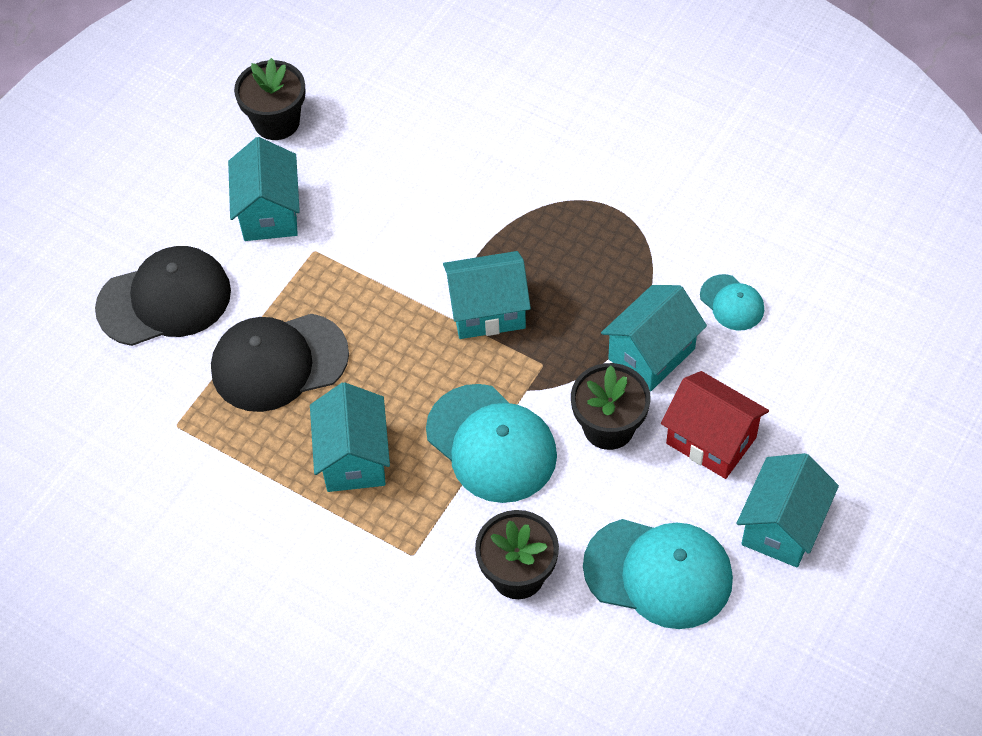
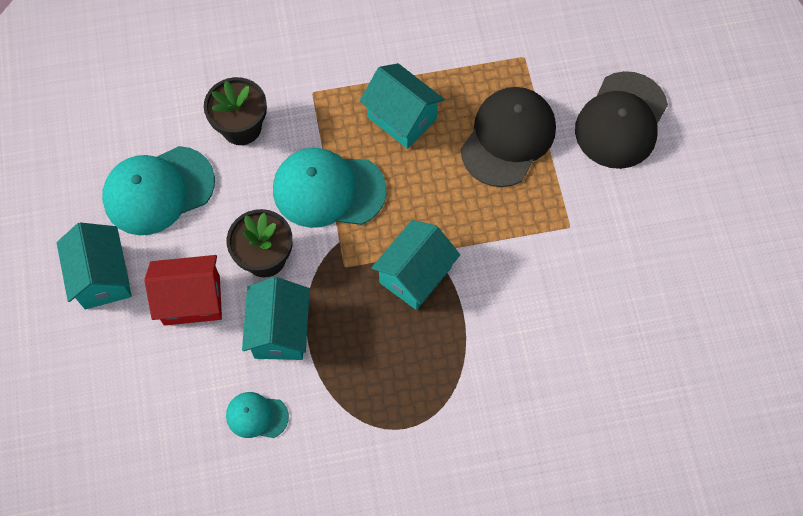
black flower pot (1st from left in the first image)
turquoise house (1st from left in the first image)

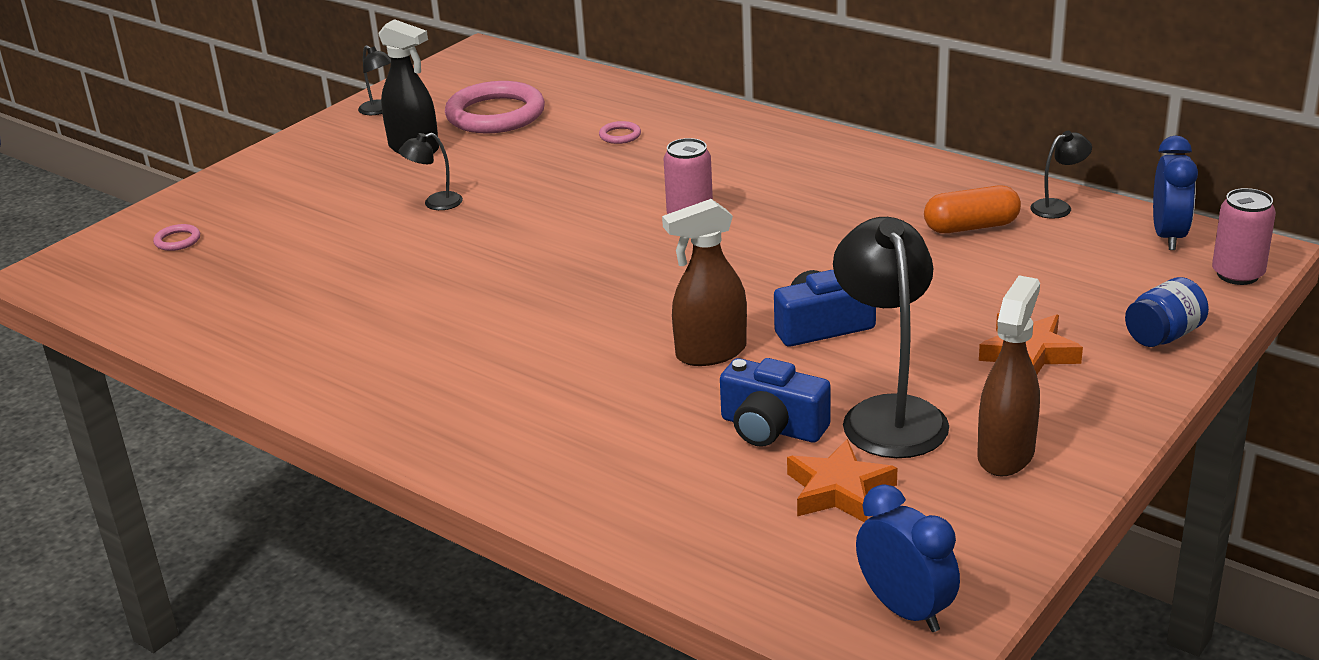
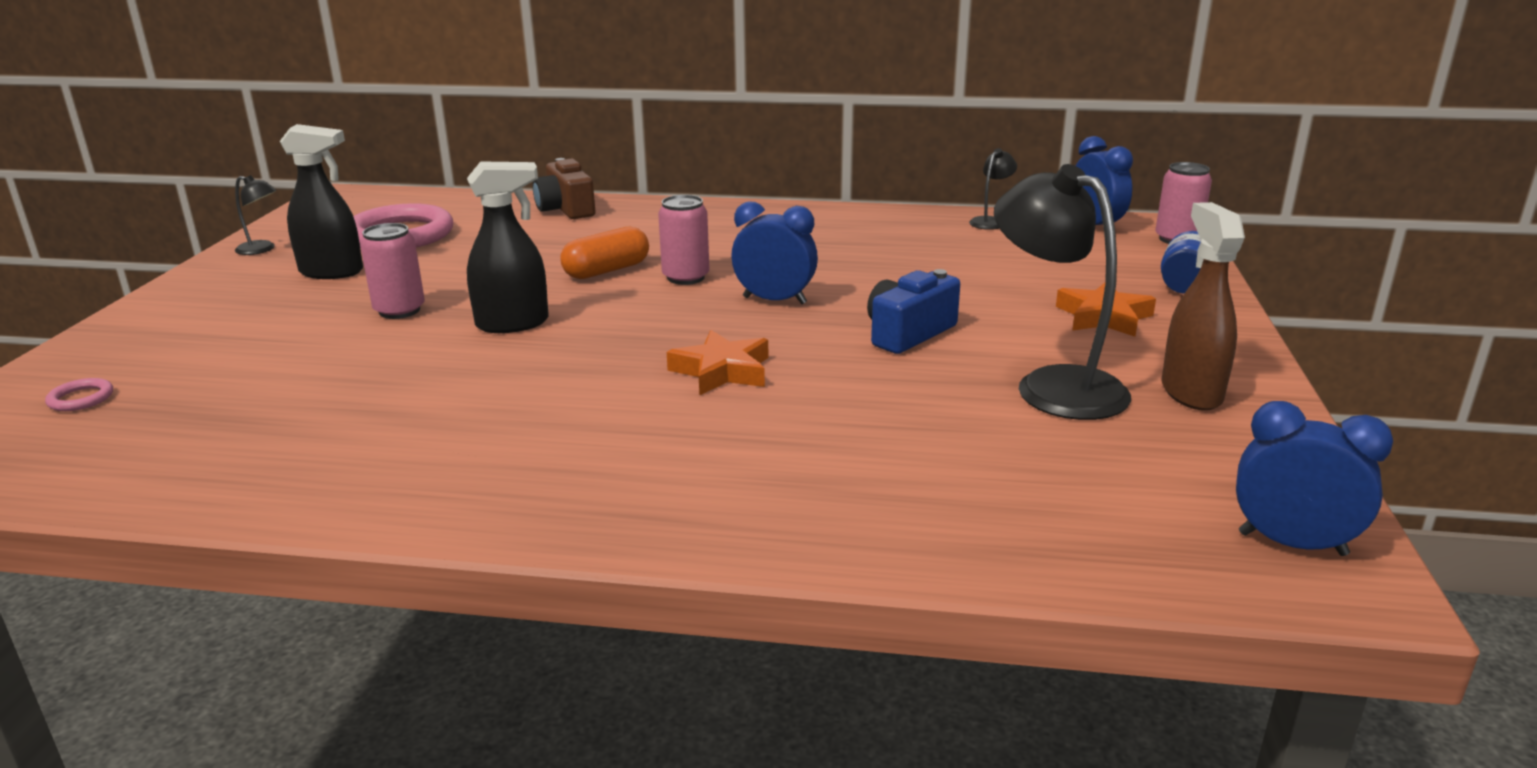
pink ring (3rd from left in the first image)
pink can (1st from left)
orange capsule
brown spray bottle (1st from left in the first image)
blue camera (1st from left in the first image)
orange star (1st from left)
brown camera
black spray bottle (2nd from left)
blue clock (1st from left)

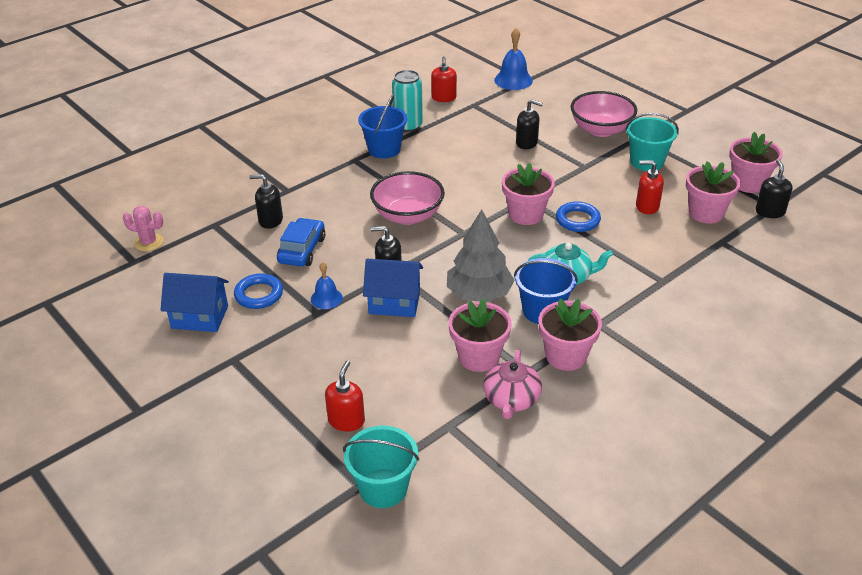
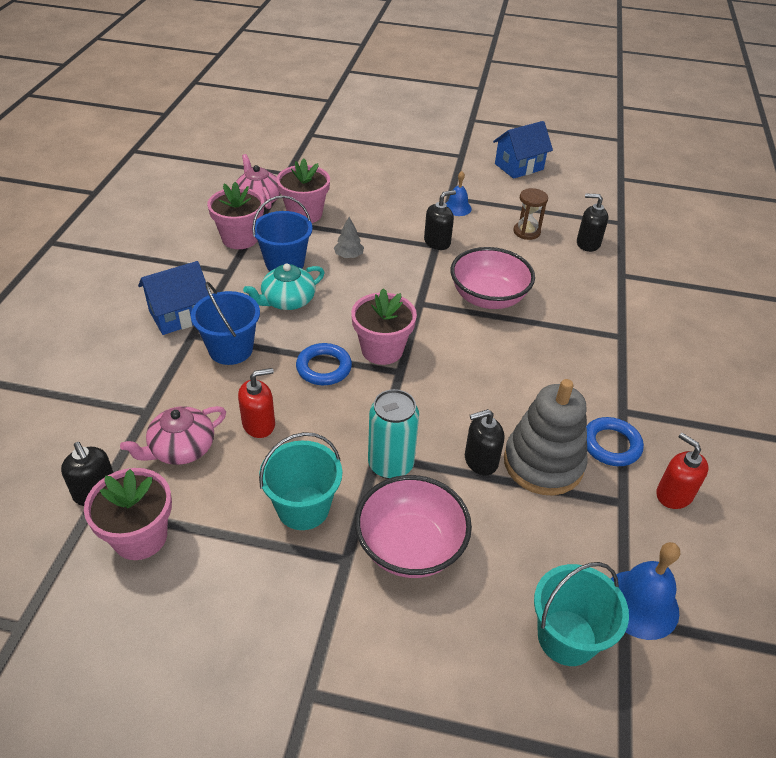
turquoise can
blue bucket (1st from left)
pink teapot (1st from left)
black soap dispenser (4th from left)
pink cactus
grey tree
brown hourglass
blue house (1st from left)
blue ring (2nd from left)
red soap dispenser (1st from left in the first image)
turquoise bucket (2nd from left)
grey stacking toy

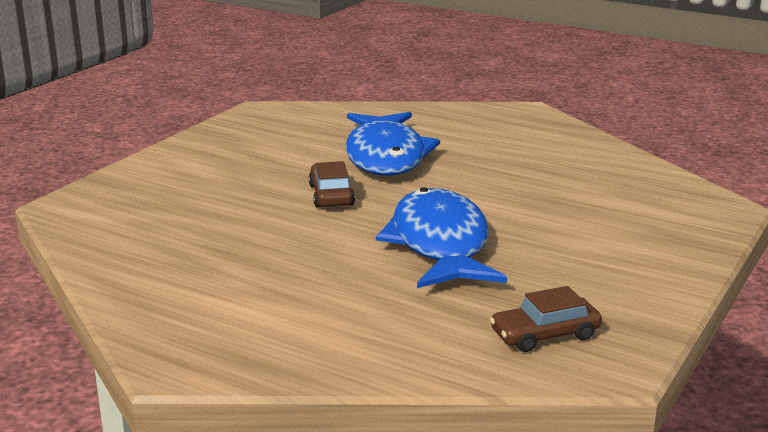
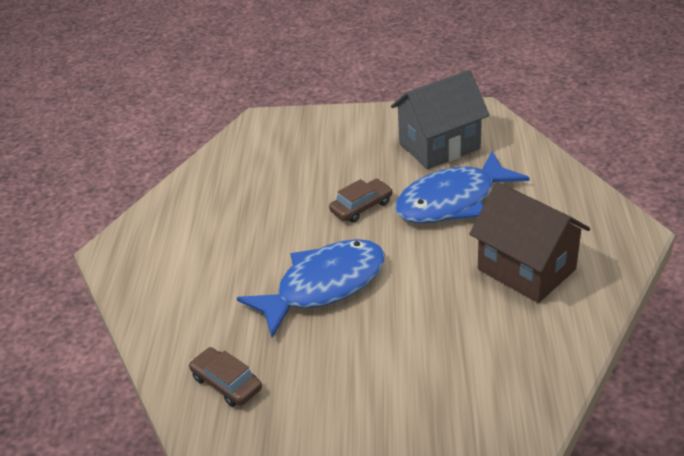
grey house
brown house

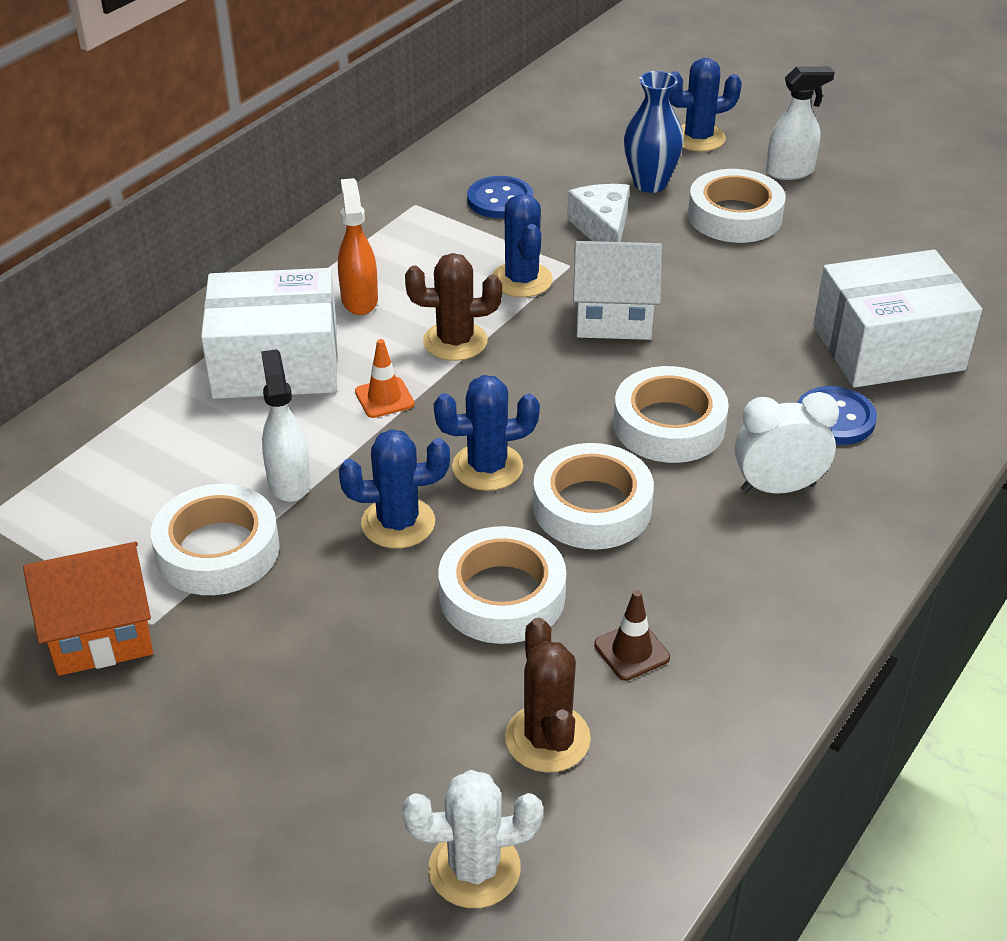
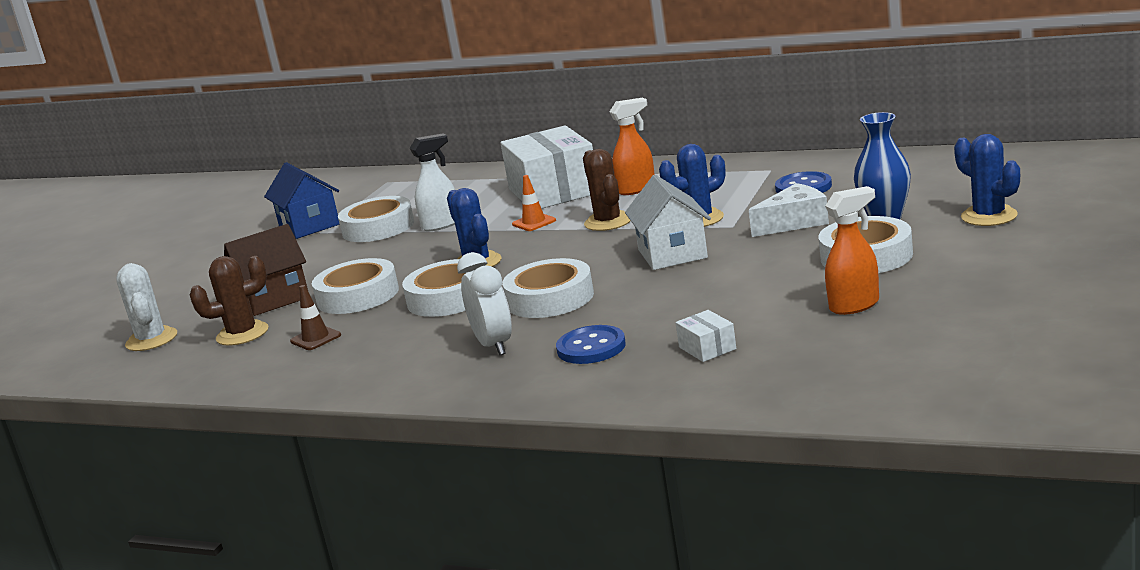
white spray bottle (2nd from left in the first image)
white box (2nd from left)
blue cactus (1st from left in the first image)
blue house
orange spray bottle (2nd from left)
brown house

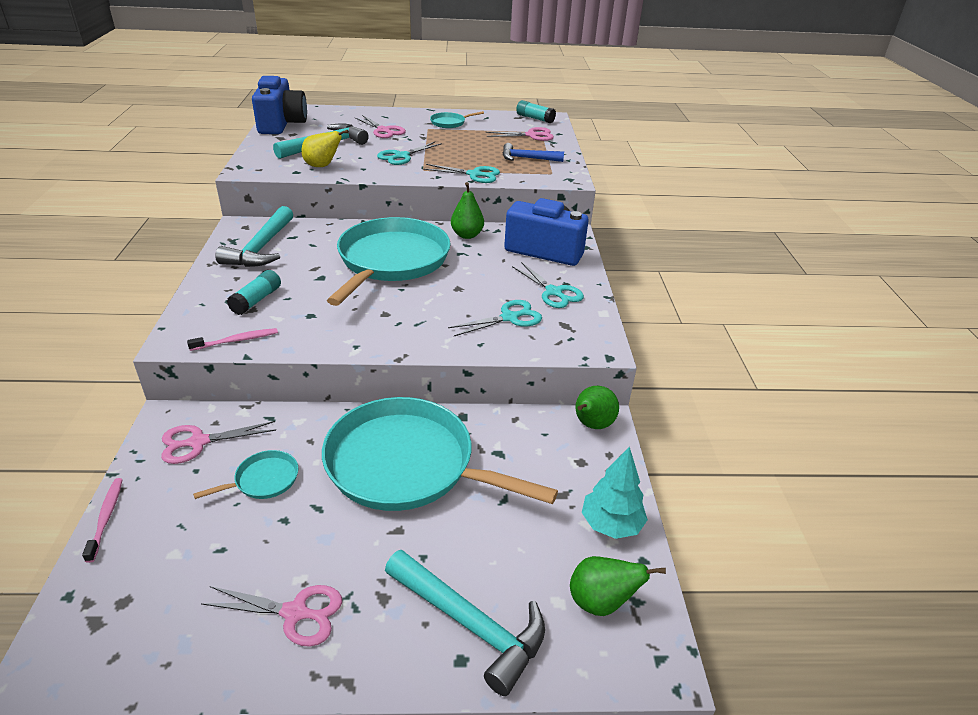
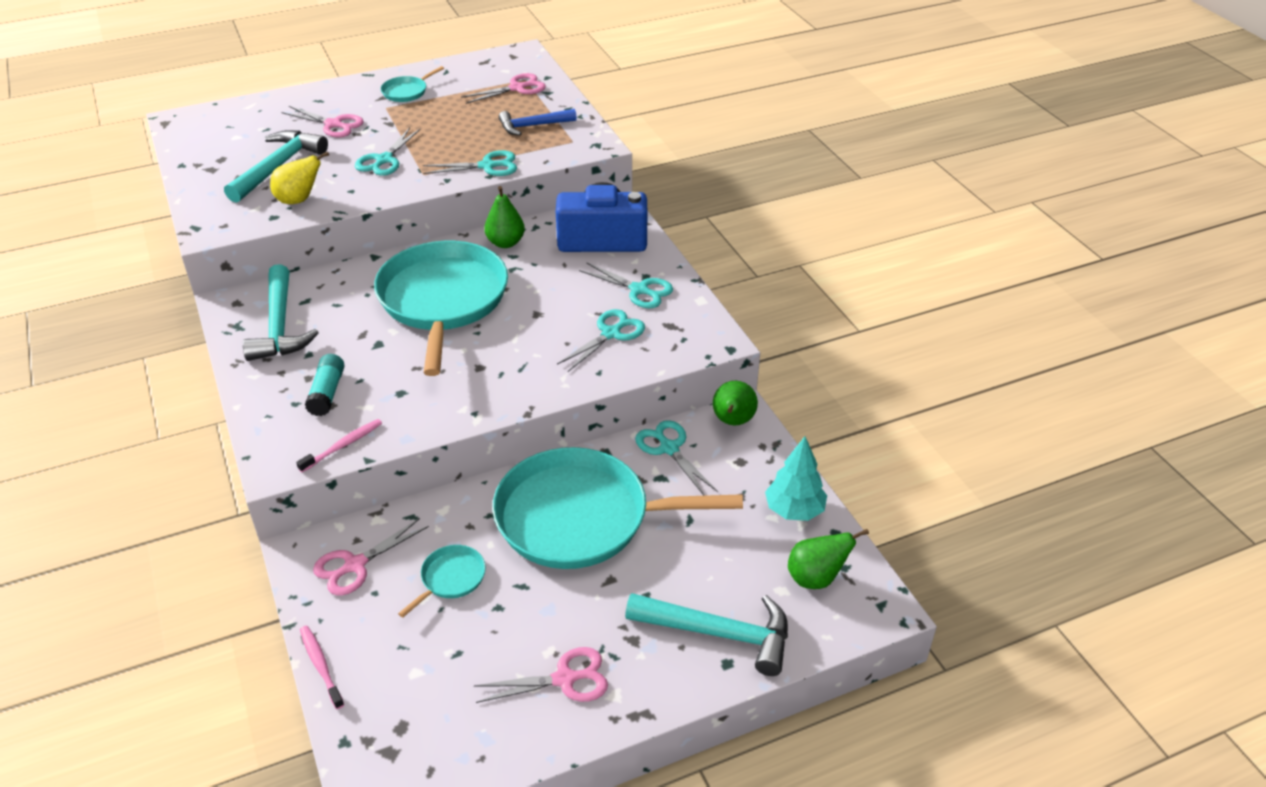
blue camera (1st from left in the first image)
turquoise glue stick (2nd from left in the first image)
turquoise scissors (5th from left)

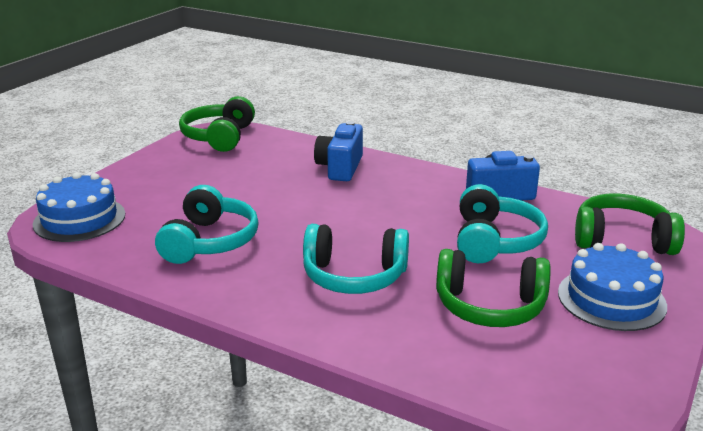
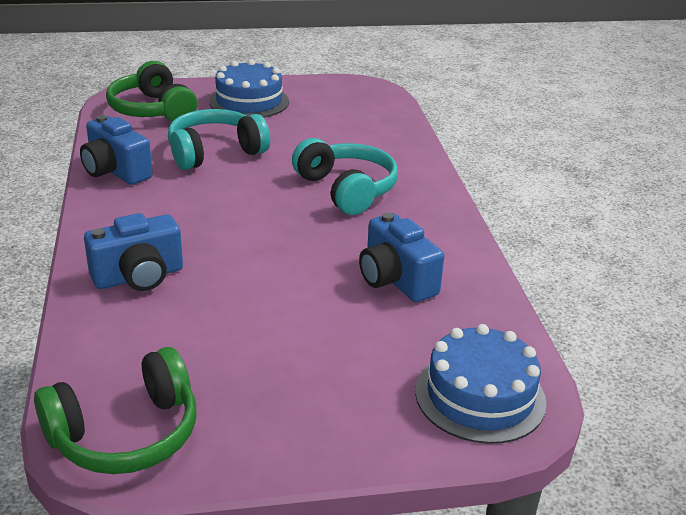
blue camera (3rd from left)
green headphones (2nd from left in the first image)

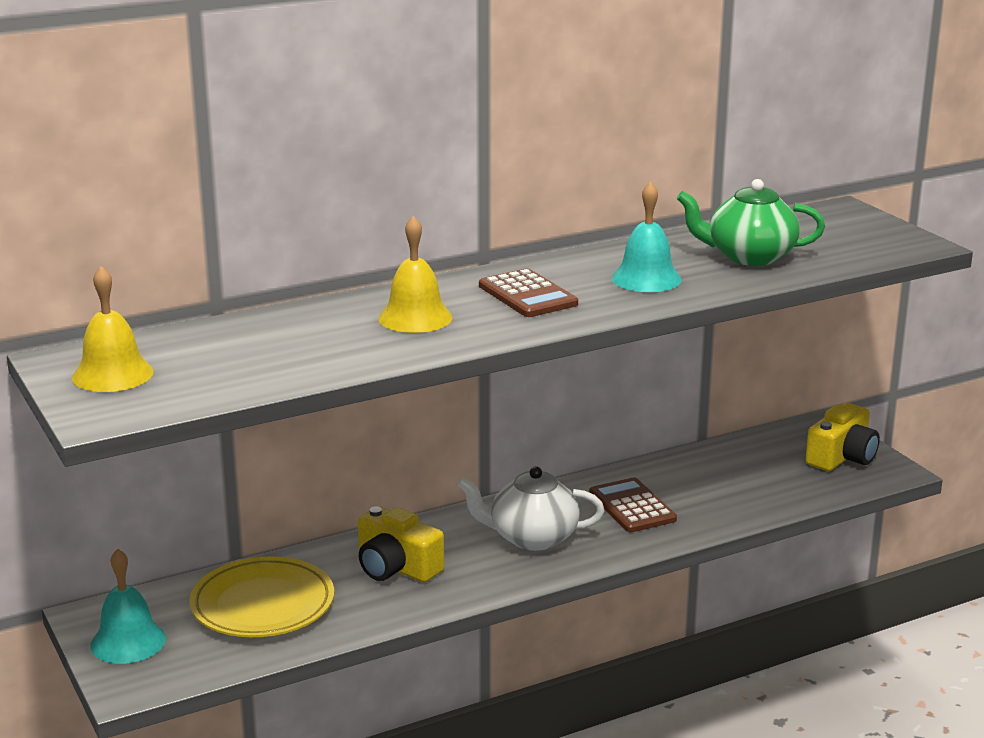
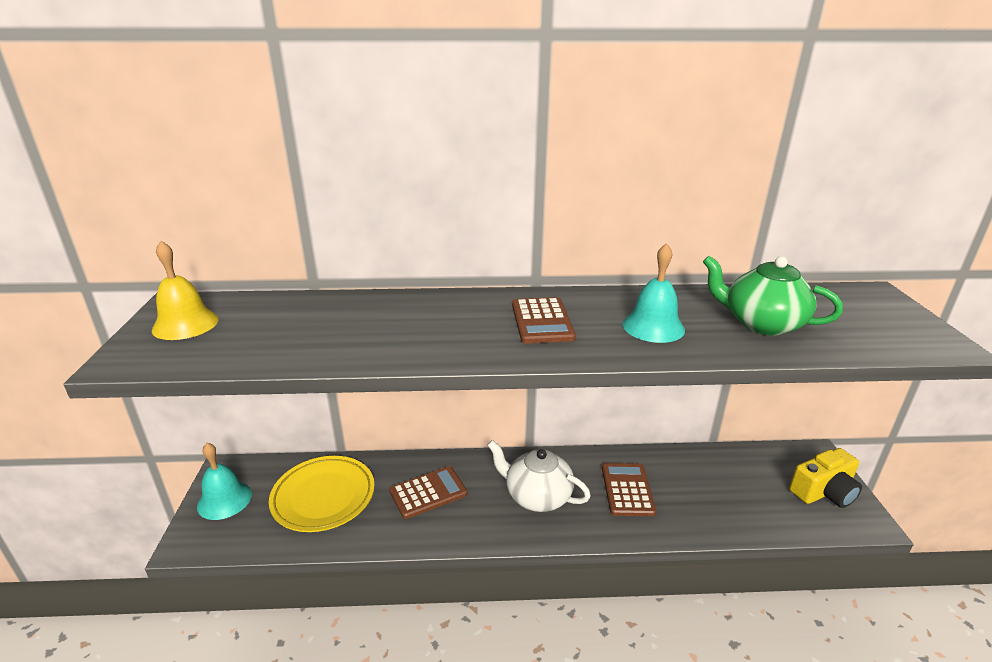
yellow bell (2nd from left in the first image)
brown calculator (1st from left)

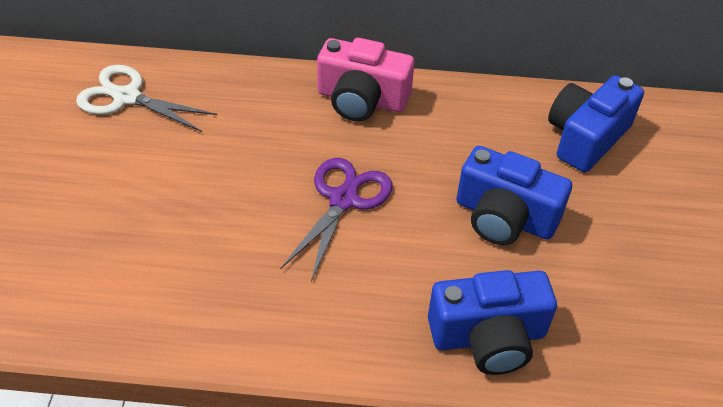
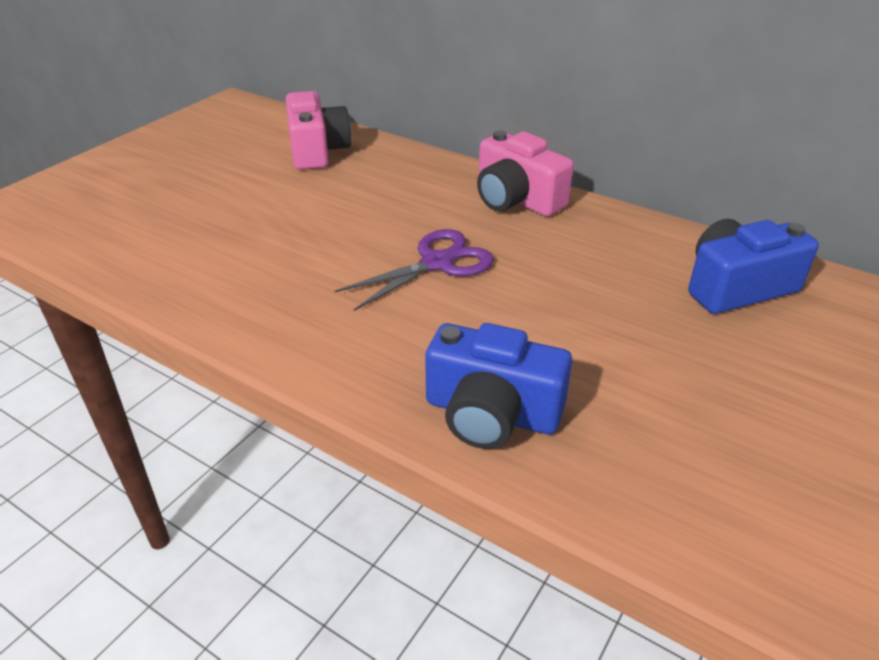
pink camera (1st from left)
blue camera (2nd from left in the first image)

